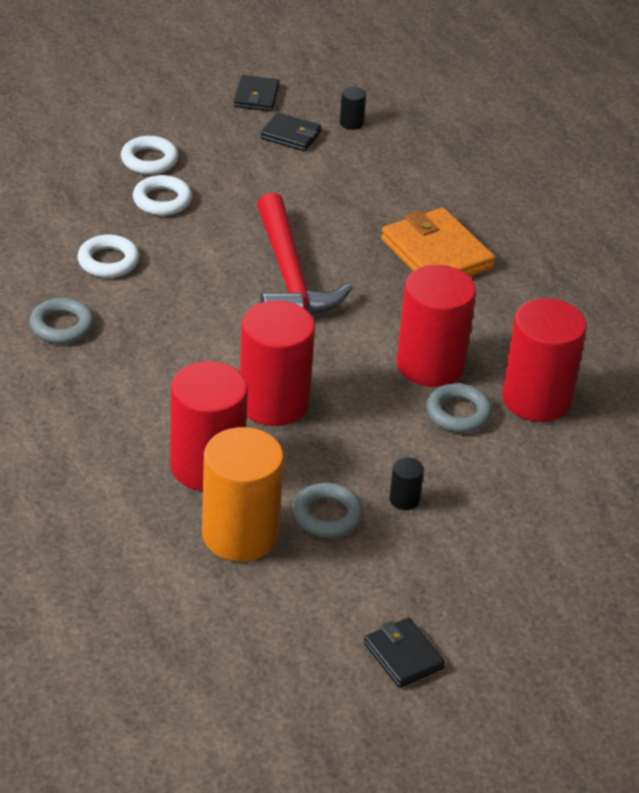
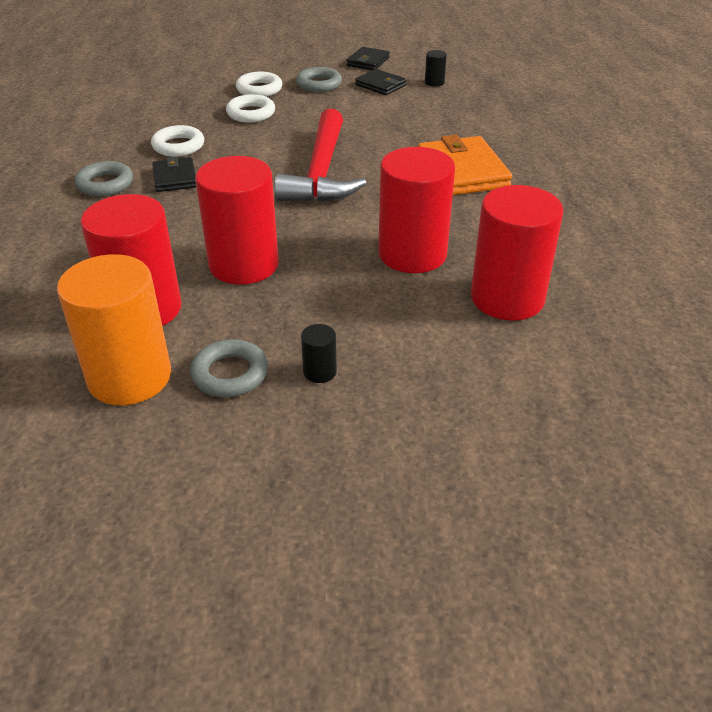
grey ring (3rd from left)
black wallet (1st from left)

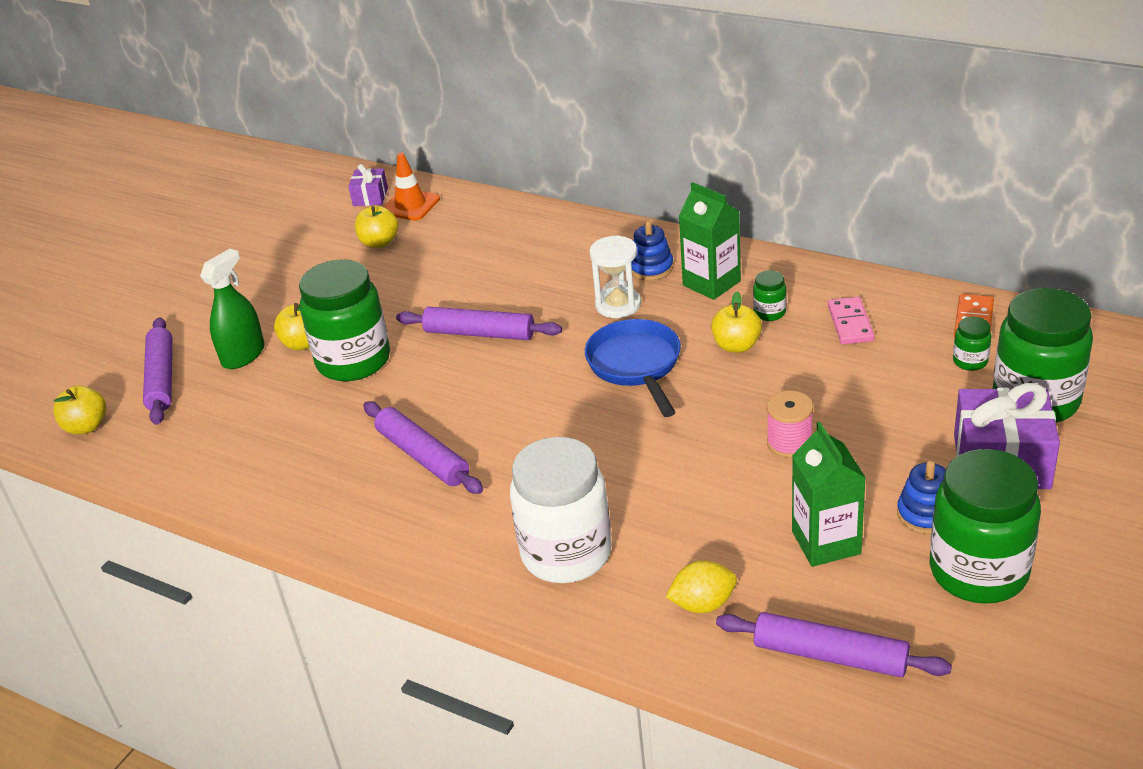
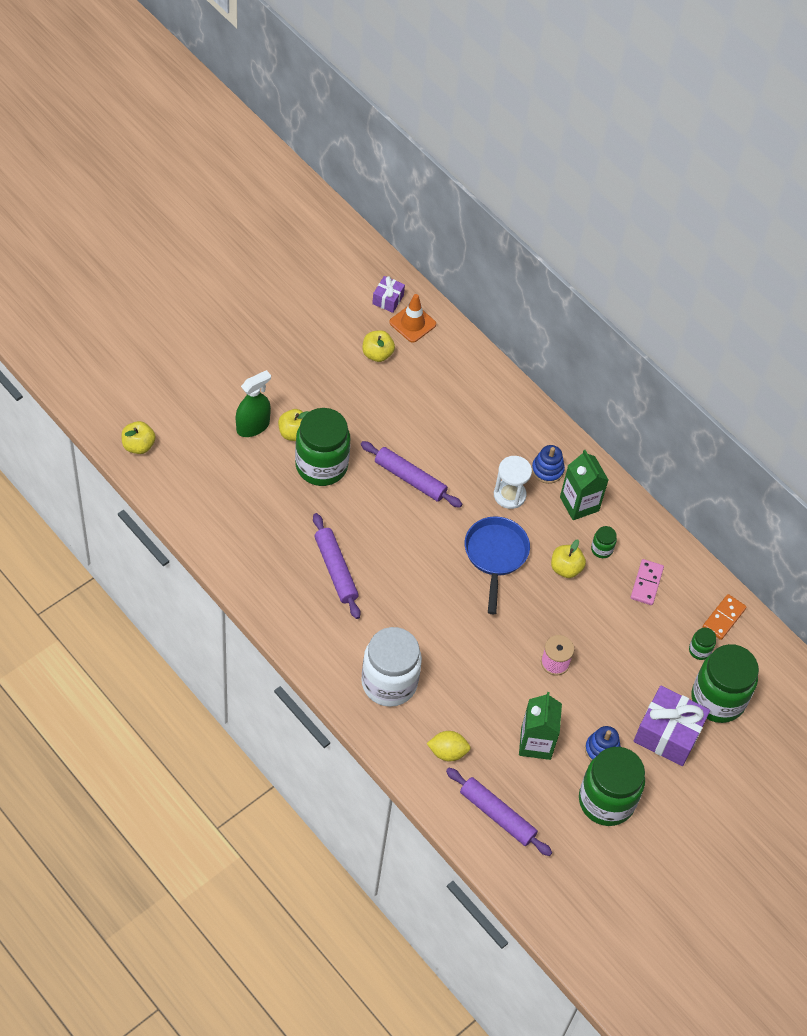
purple rolling pin (1st from left in the first image)

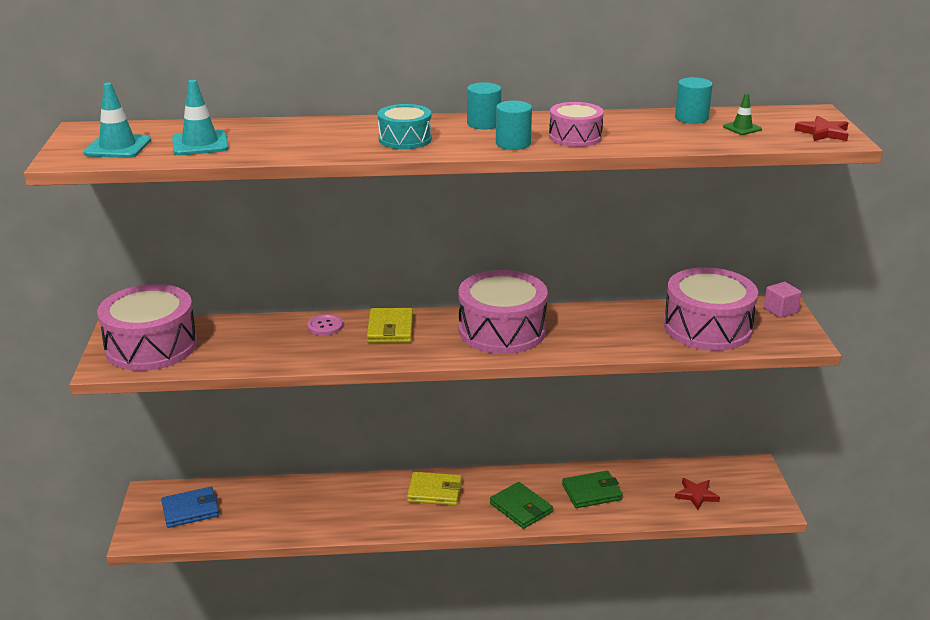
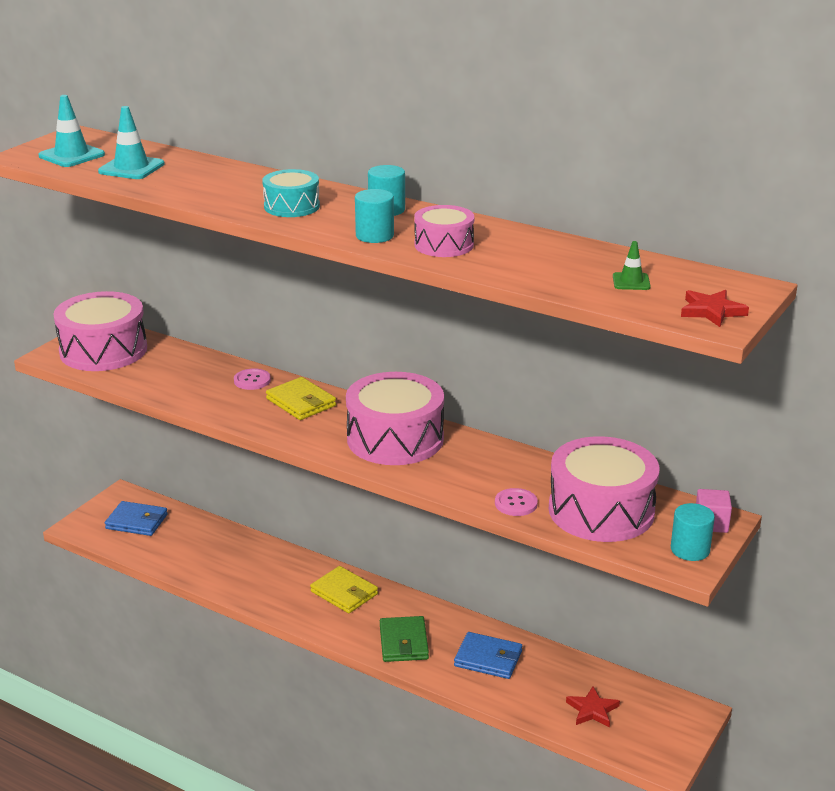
turquoise cylinder (3rd from left)
yellow wallet (1st from left)
blue wallet (2nd from left)
pink button (2nd from left)

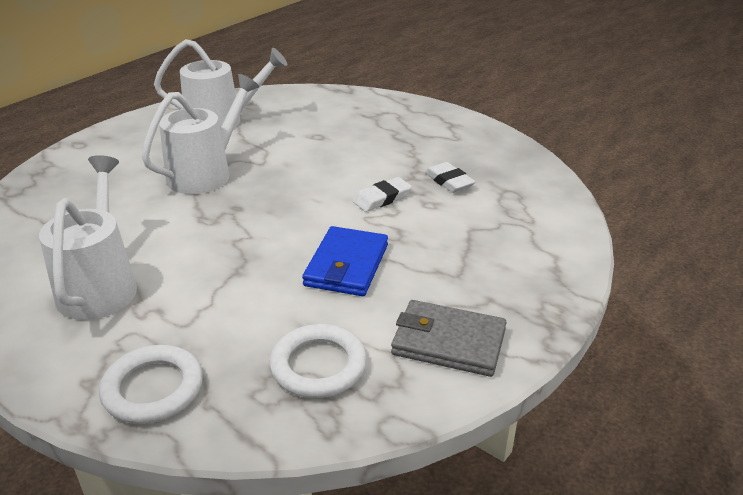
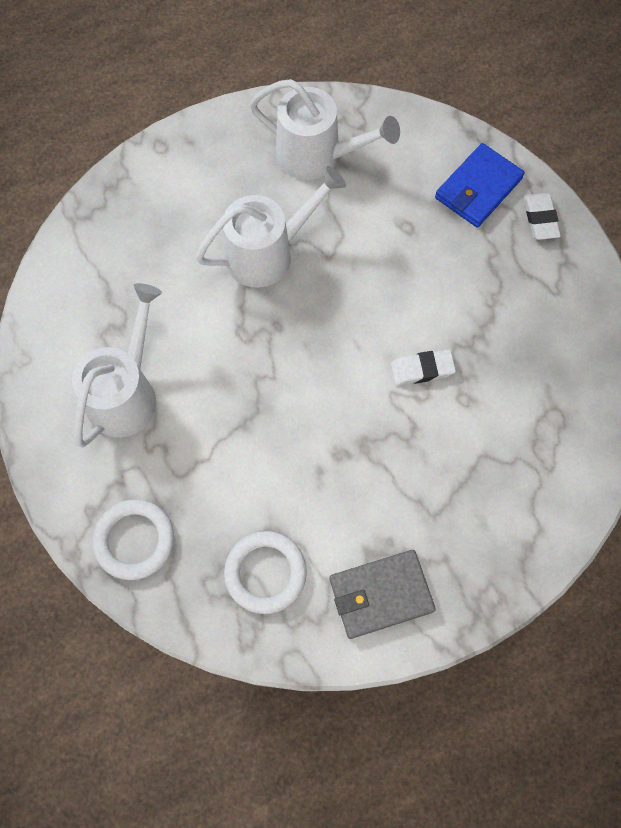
white eraser (2nd from left)
blue wallet
grey wallet

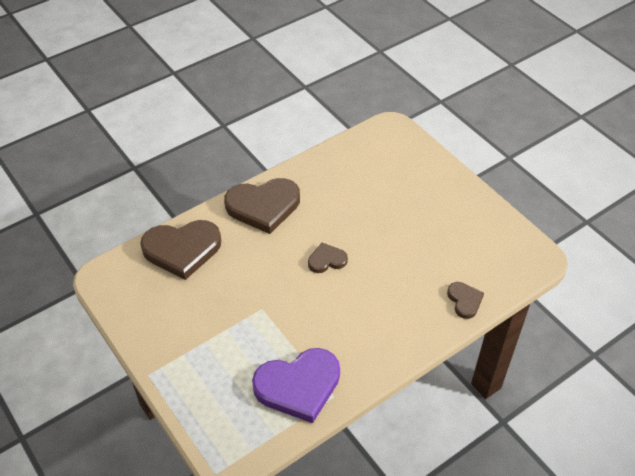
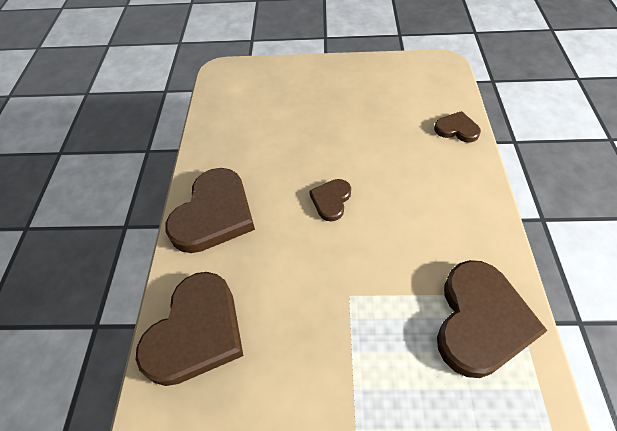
brown heart (5th from left)

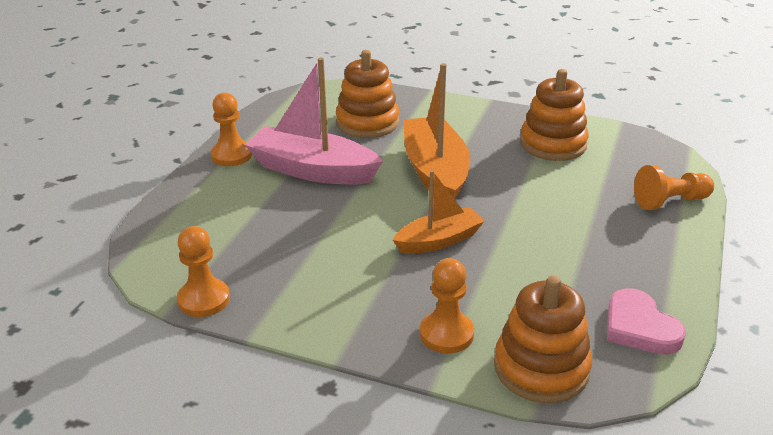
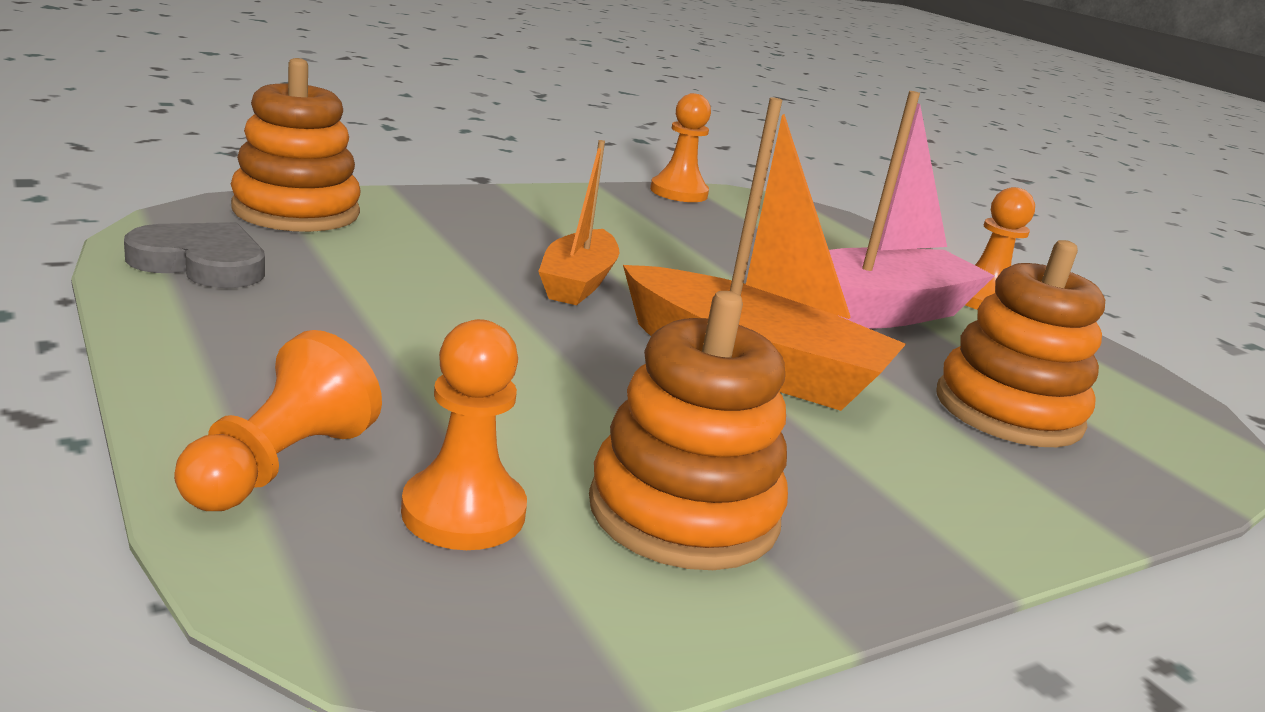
orange pawn (2nd from left)
grey heart

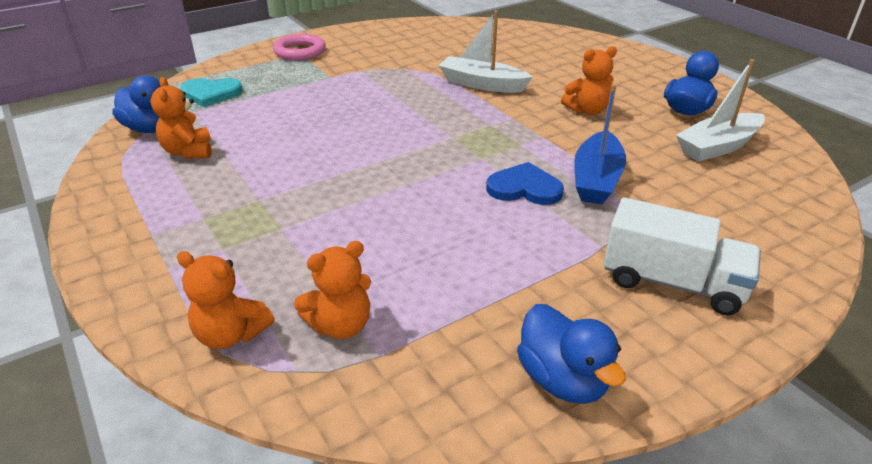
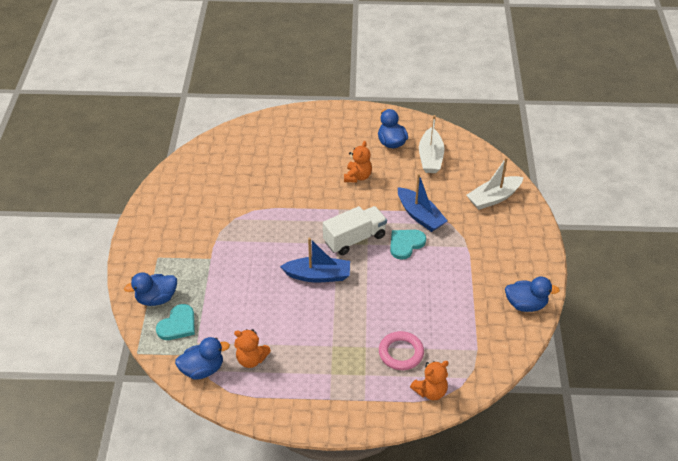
white boat (2nd from left)
pink ring
turquoise heart (2nd from left)
white truck
orange teddy bear (3rd from left in the first image)
blue boat (1st from left)
blue duck (1st from left)

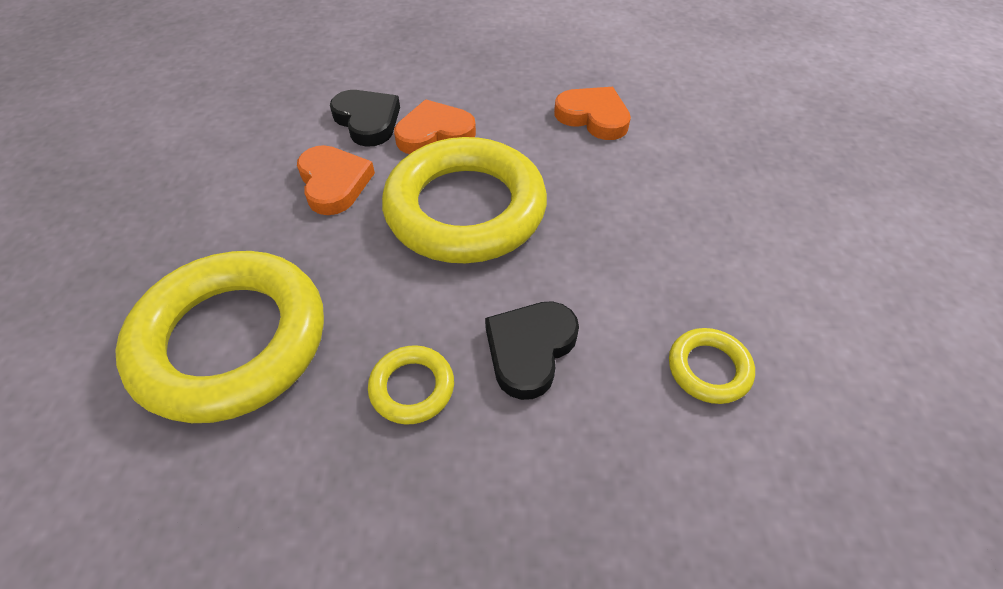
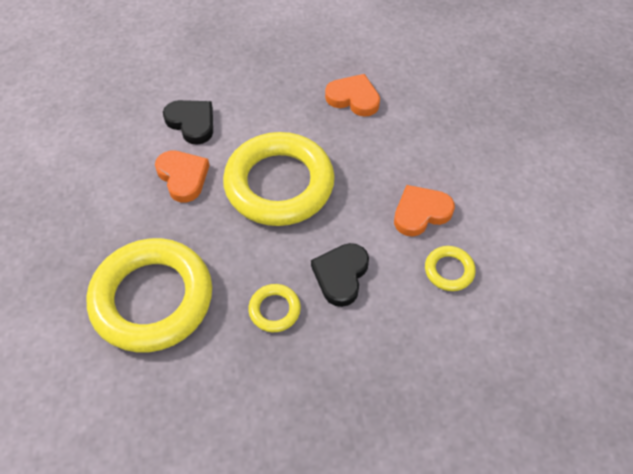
orange heart (3rd from left)

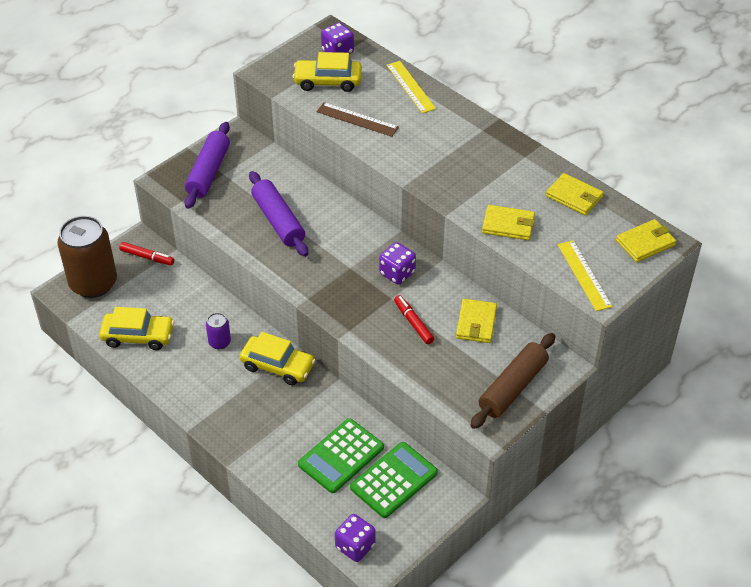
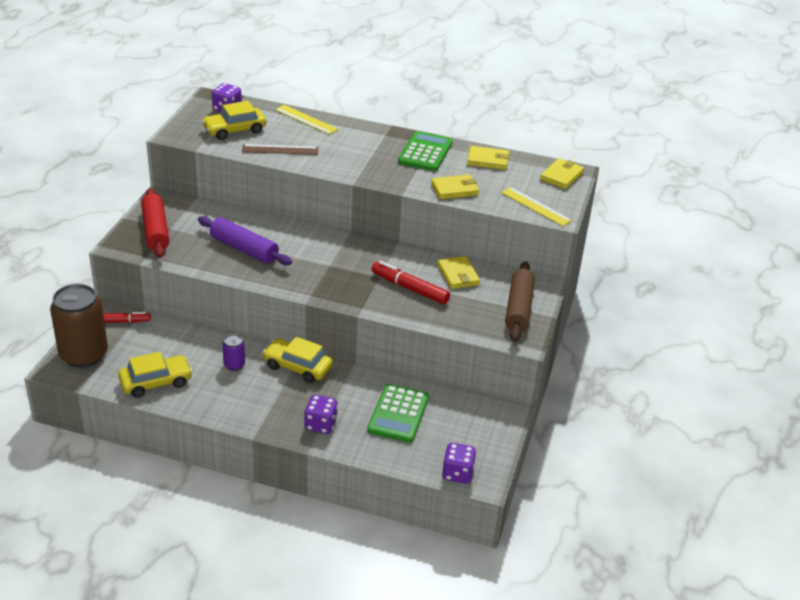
red rolling pin
purple dice (2nd from left)
red marker (2nd from left)
yellow car (3rd from left)
green calculator (2nd from left)

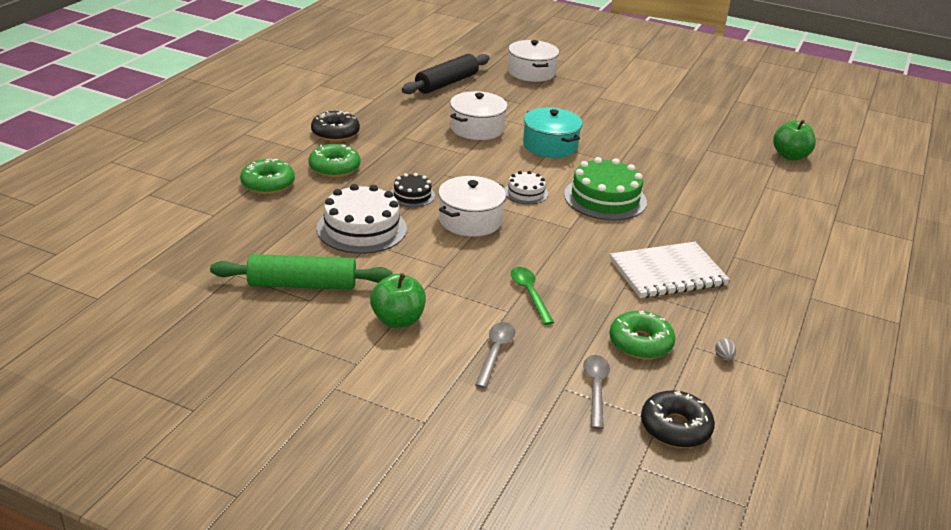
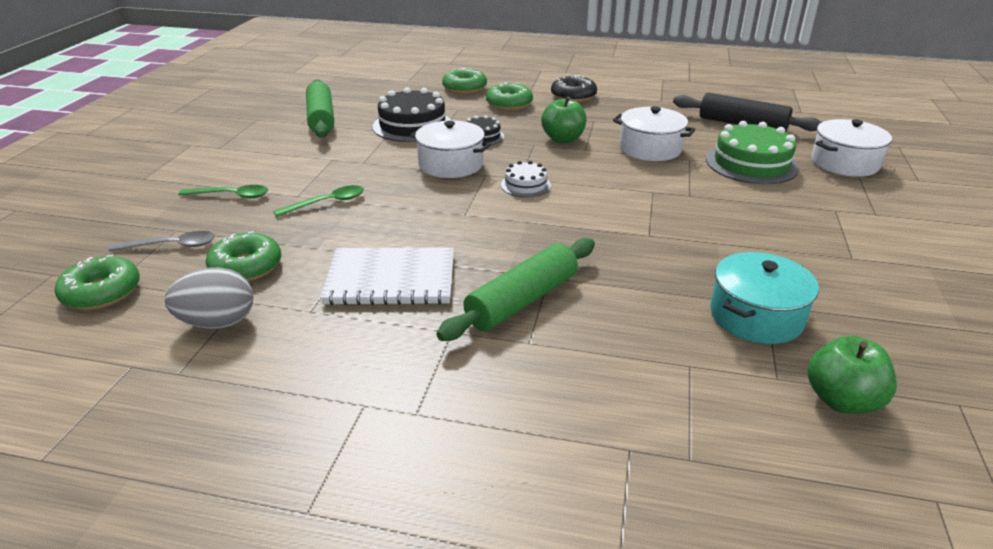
turquoise pot
green cake
black cake (1st from left)
white notebook
green apple (1st from left)
green spoon (1st from left)
grey egg
green donut (1st from left)
green rolling pin (2nd from left)

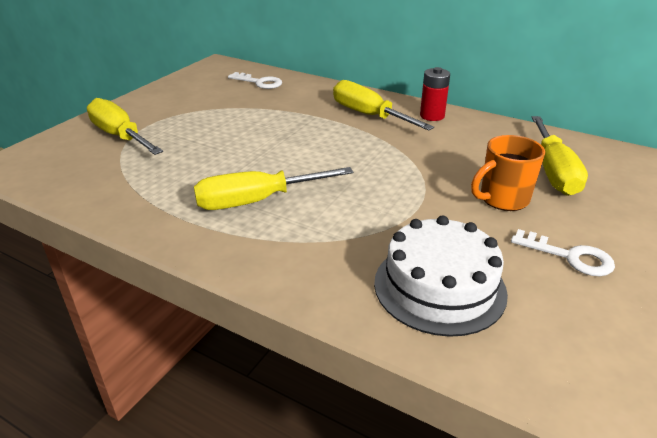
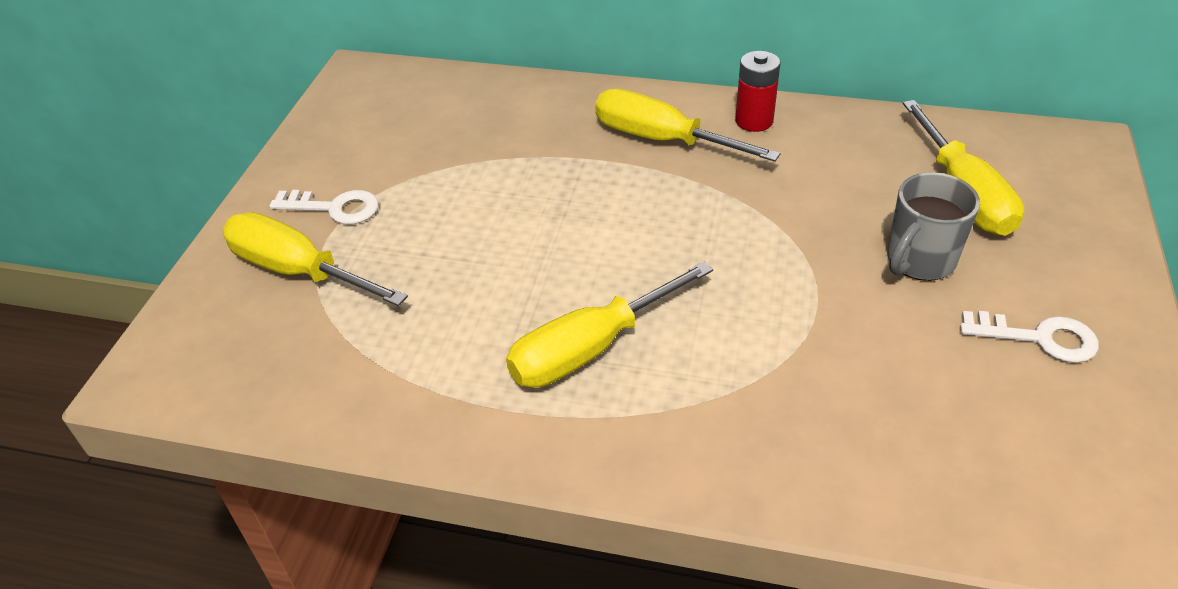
white key (1st from left)
grey mug
white cake

